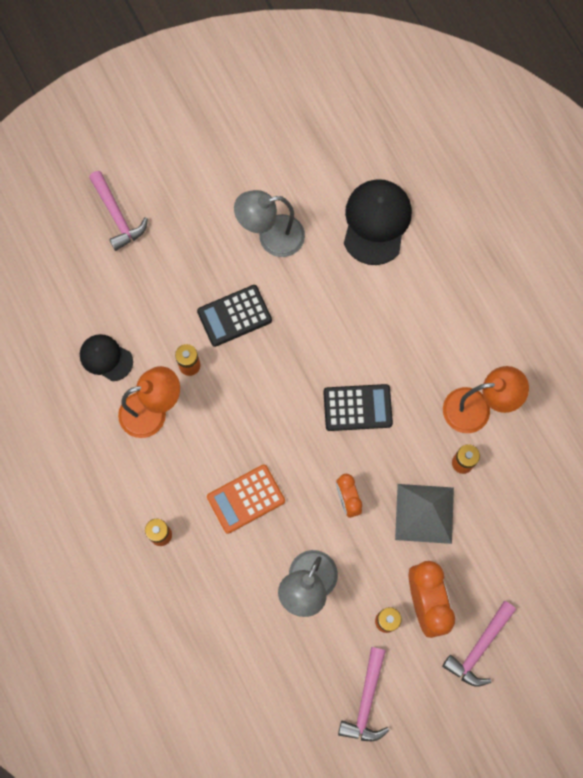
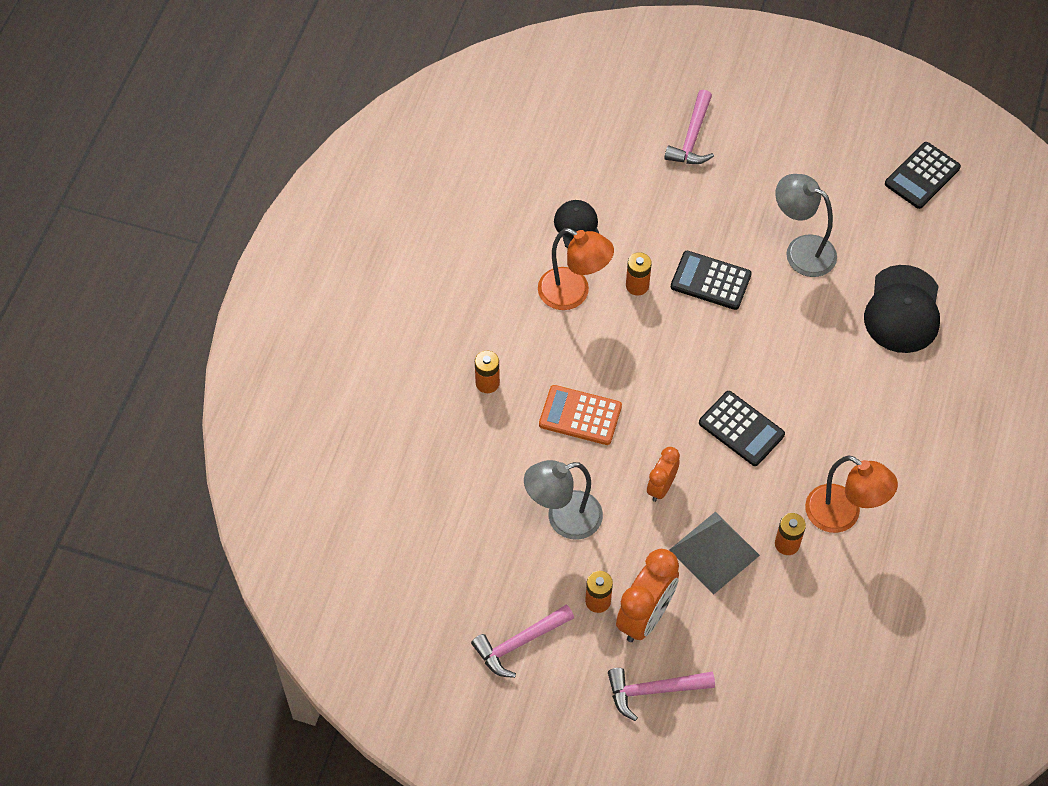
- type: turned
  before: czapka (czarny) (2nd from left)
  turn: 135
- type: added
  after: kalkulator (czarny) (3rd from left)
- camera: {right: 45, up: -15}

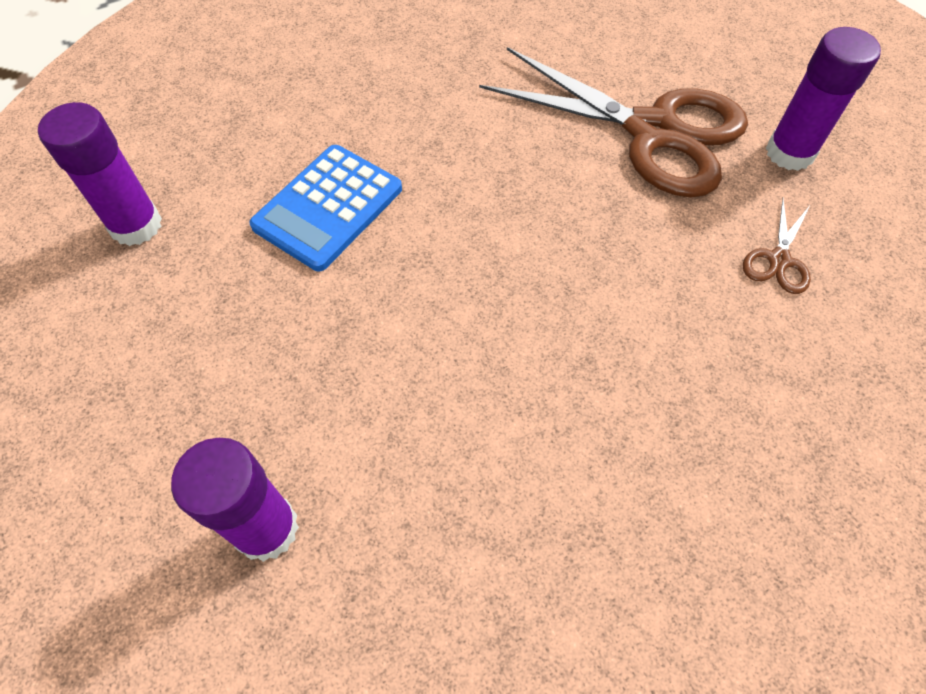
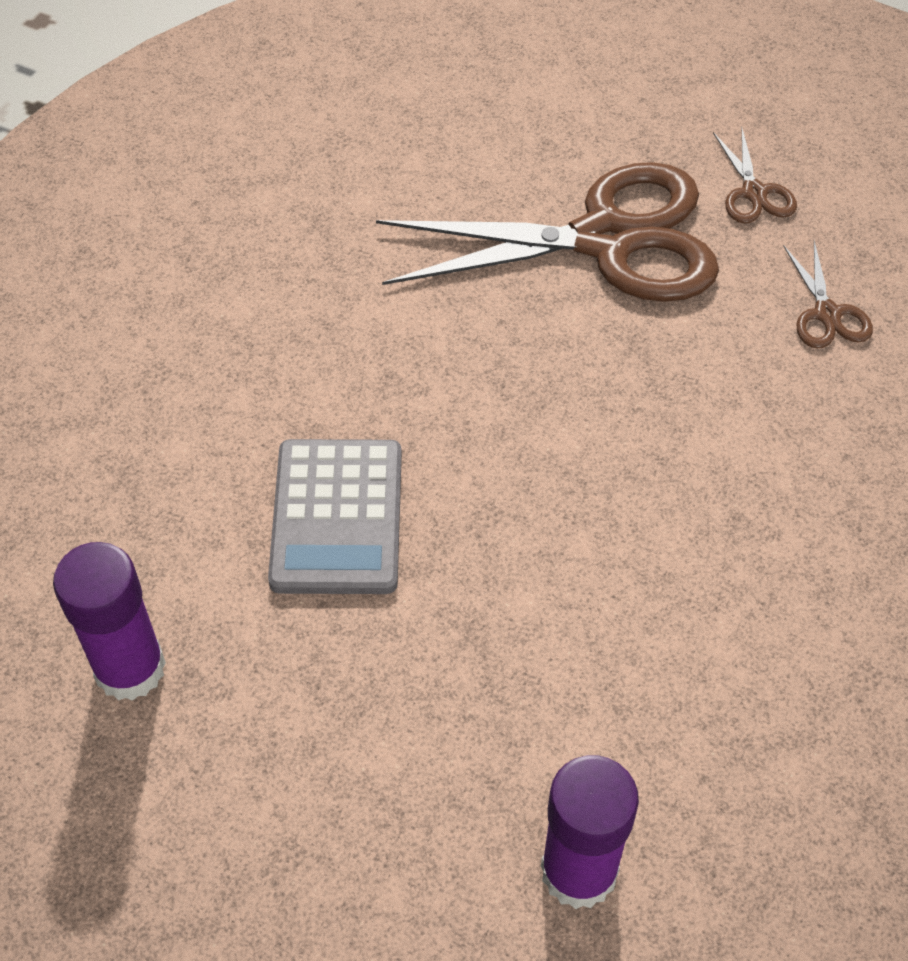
- type: replaced
  before: klej w sztyfcie (fioletowy) (3rd from left)
  after: nożyczki (brązowy) (2nd from left)
- type: recoloured
  before: kalkulator (niebieski)
  after: kalkulator (szary)
- camera: {right: -35, up: -5}

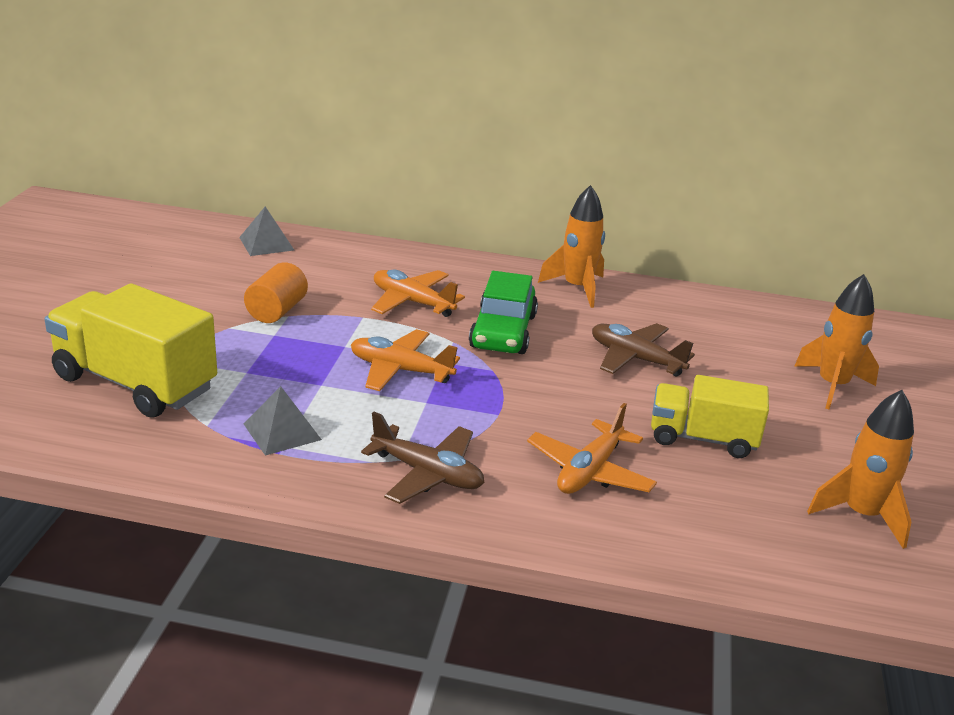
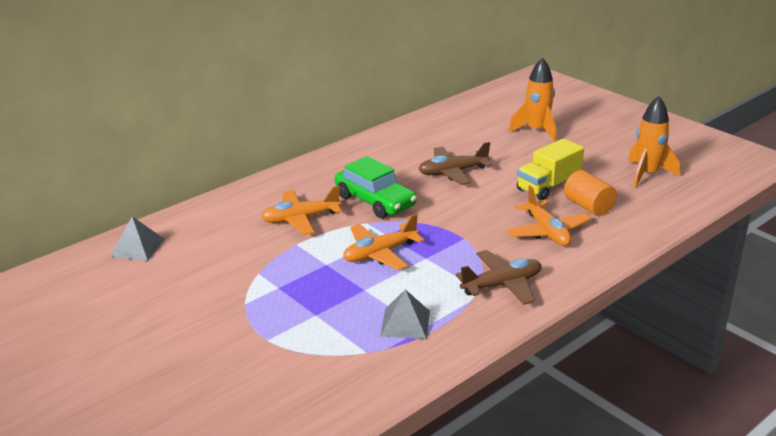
- type: removed
  before: rakieta (pomarańczowy) (1st from left)
- type: moved
  before: walec (pomarańczowy)
- type: removed
  before: ciężarówka (żółty) (1st from left)
- camera: {right: -50, up: 0}

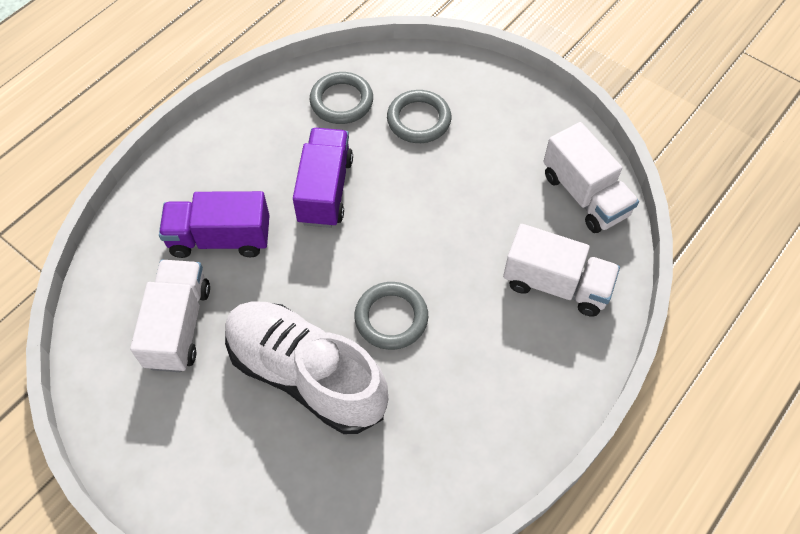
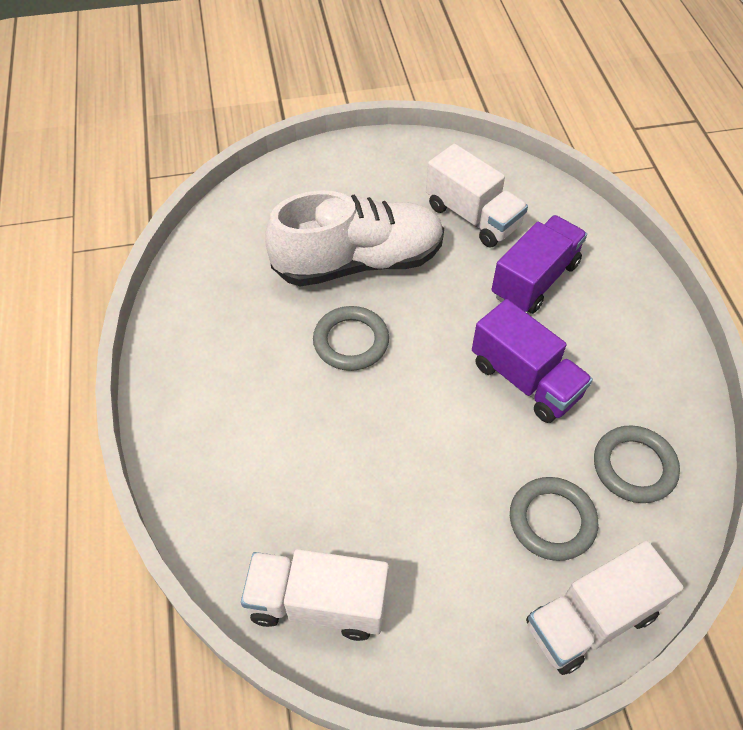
- type: moved
  before: ciężarówka (biały) (2nd from left in the first image)
  after: ciężarówka (biały) (3rd from left)
- camera: {right: 130, up: -5}

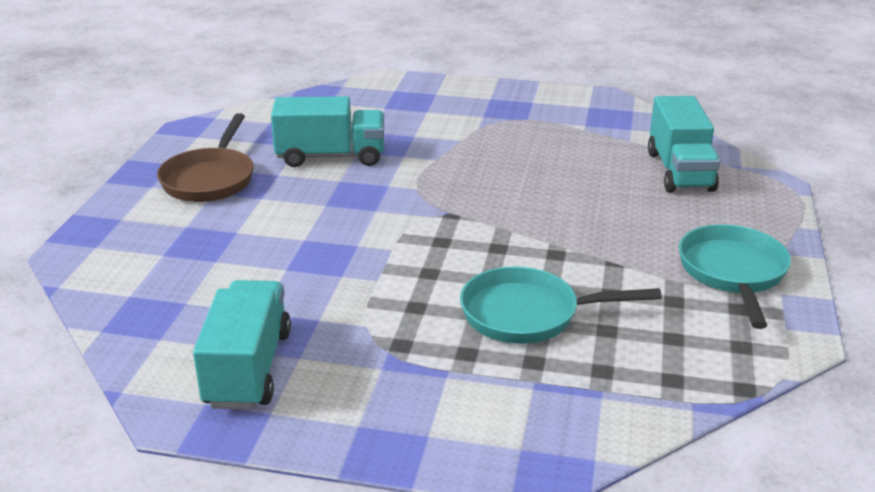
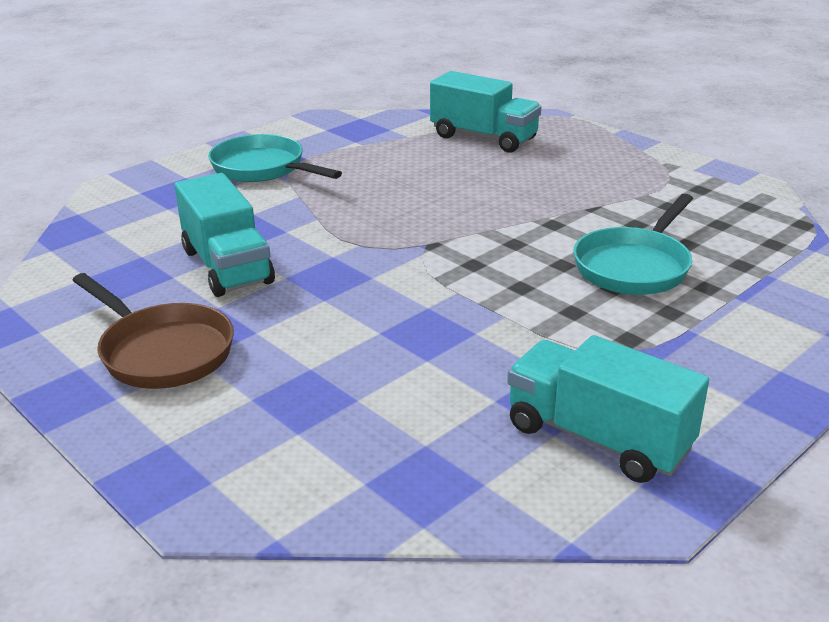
- type: turned
  before: ciężarówka (turkusowy) (2nd from left in the first image)
  turn: 120
- type: moved
  before: patelnia (turkusowy) (2nd from left in the first image)
  after: patelnia (turkusowy) (1st from left)
- camera: {right: -55, up: 0}

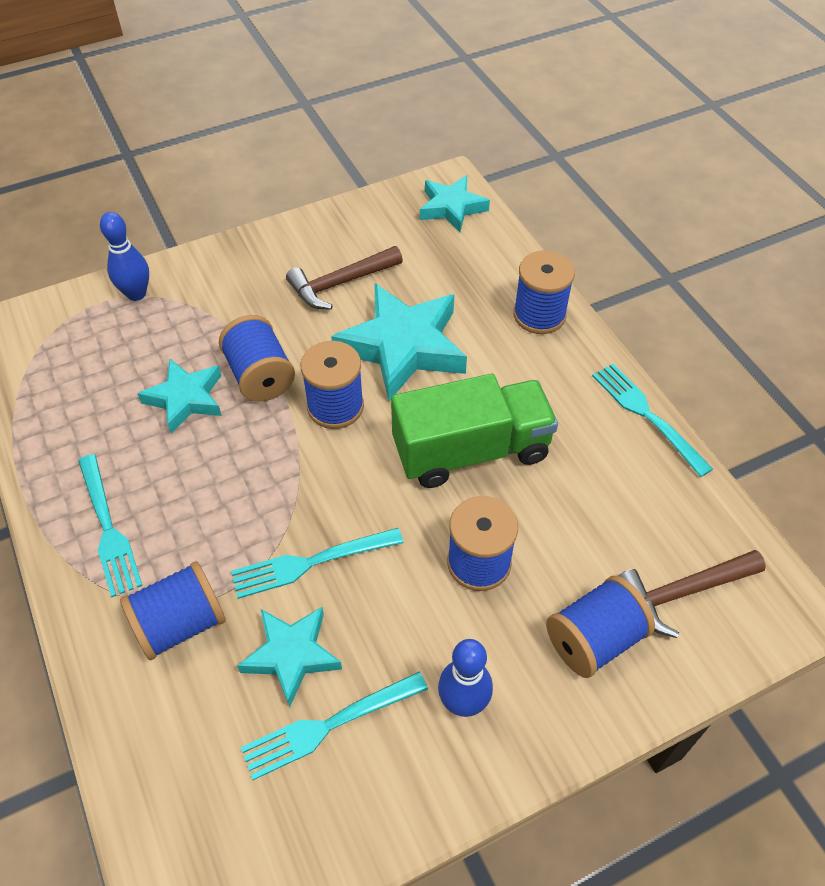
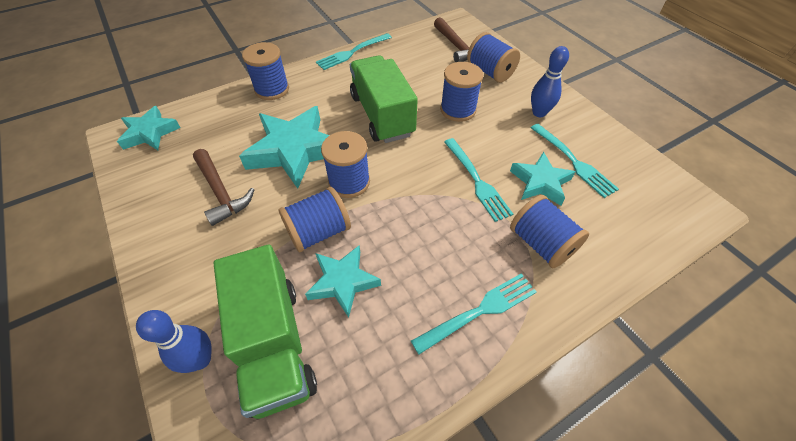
- type: added
  after: ciężarówka (zielony) (1st from left)
- camera: {right: -95, up: 0}

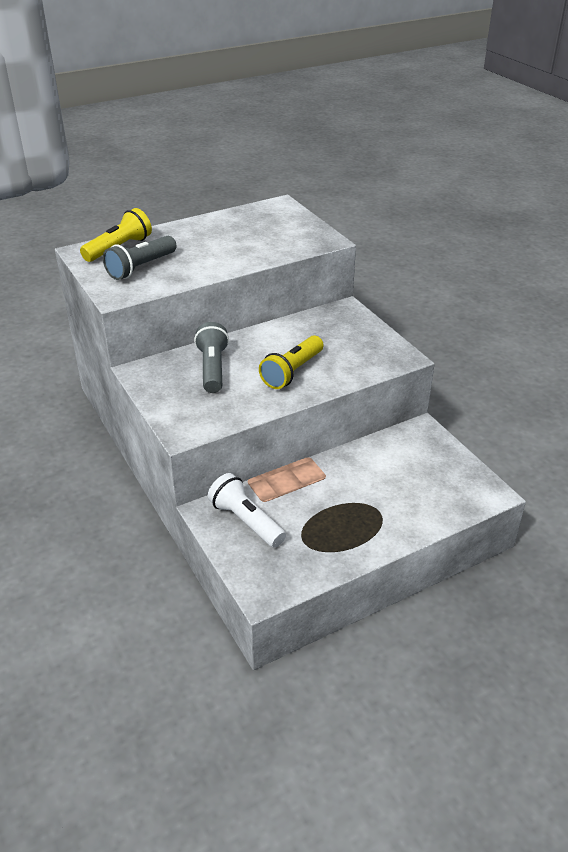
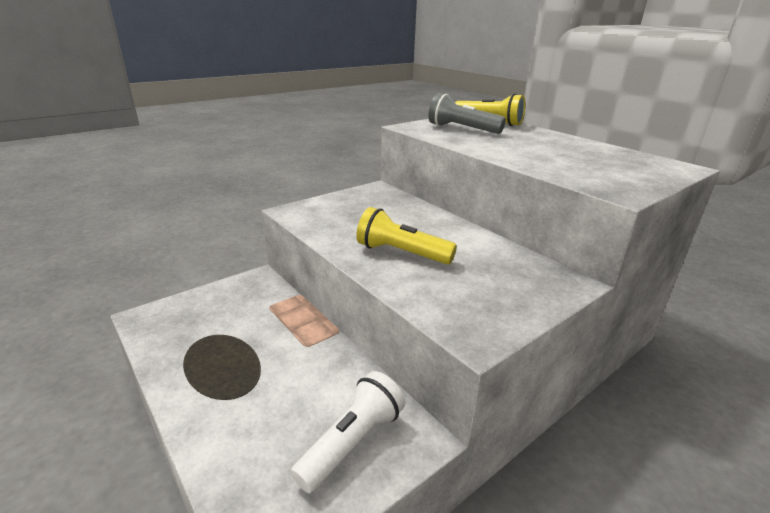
- type: removed
  before: latarka (szary) (2nd from left)
- type: moved
  before: latarka (biały)
- camera: {right: 80, up: -10}

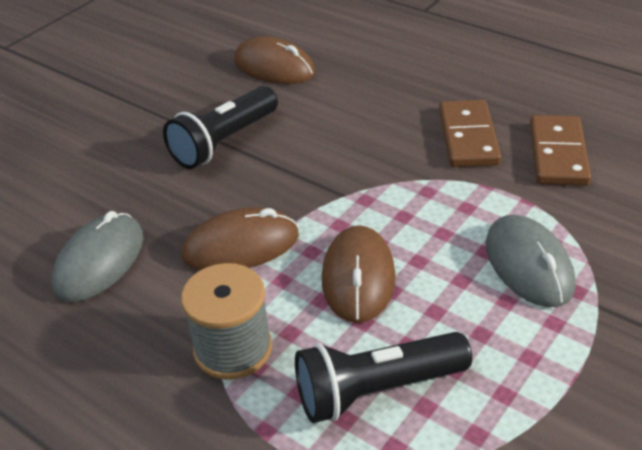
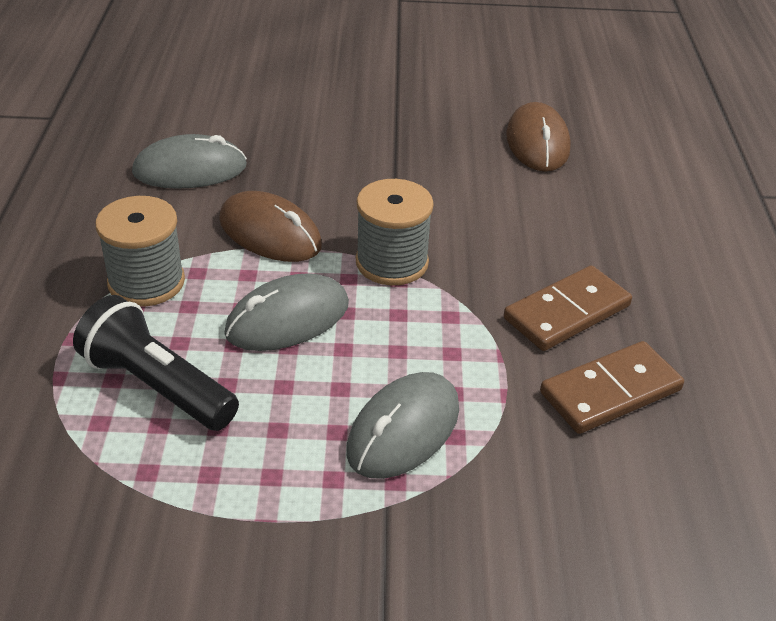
- type: removed
  before: latarka (czarny) (1st from left)
- type: recoloured
  before: myszka (brązowy) (3rd from left)
  after: myszka (szary) (2nd from left)
- type: added
  after: szpulka (szary) (2nd from left)
- camera: {right: 50, up: 0}

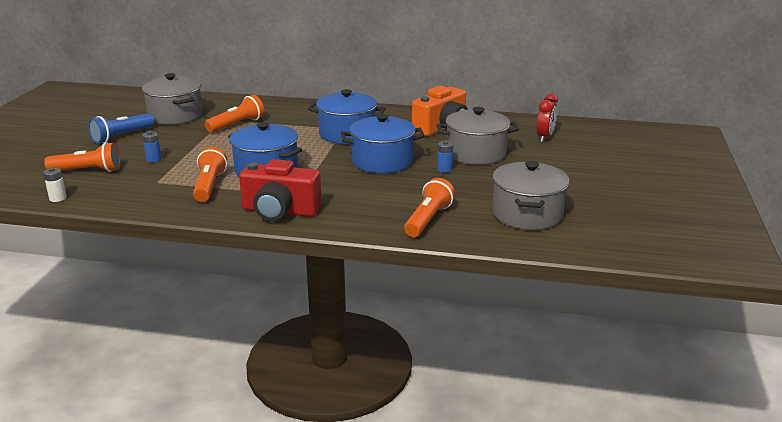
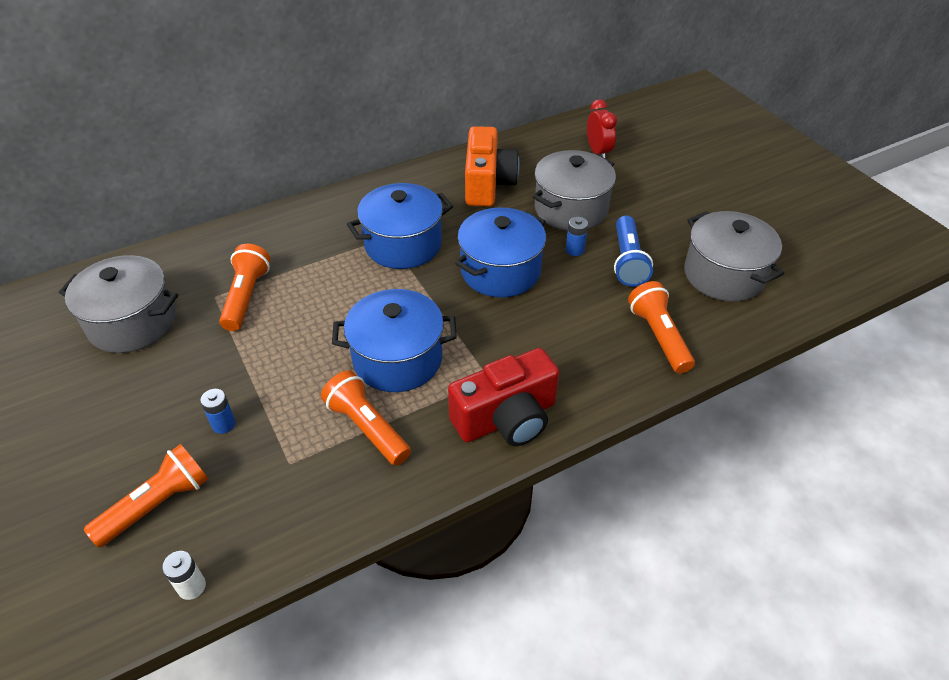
- type: moved
  before: latarka (niebieski)
- camera: {right: -40, up: 20}

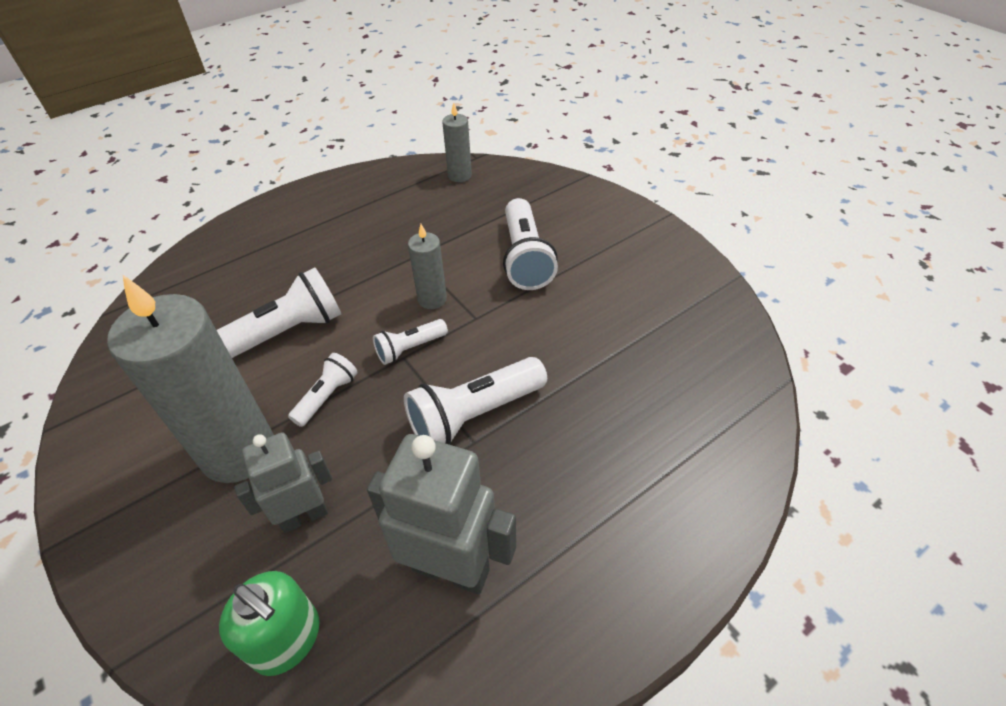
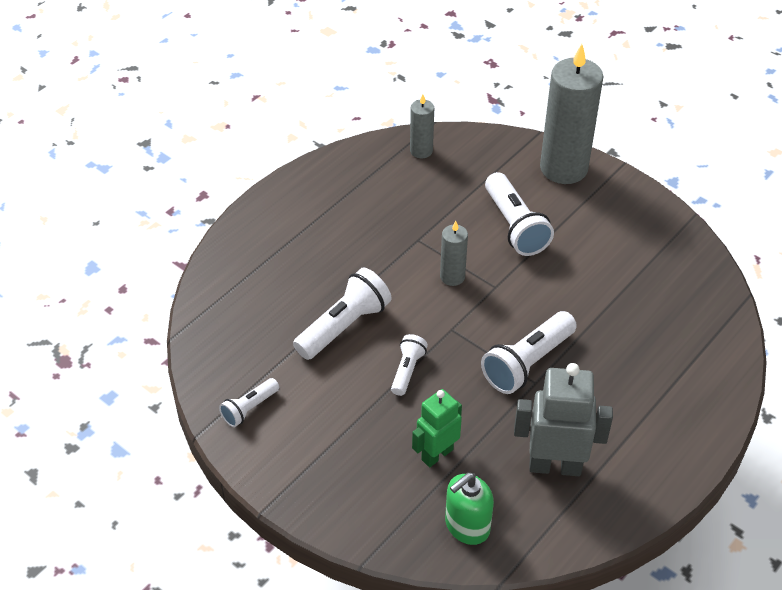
- type: moved
  before: świeca (szary) (1st from left in the first image)
  after: świeca (szary) (3rd from left)
- type: moved
  before: latarka (biały) (3rd from left in the first image)
  after: latarka (biały) (1st from left)
- type: recoloured
  before: robot (szary) (1st from left)
  after: robot (zielony)
- type: turned
  before: dozownik mydła (zielony)
  turn: 120
- camera: {right: -15, up: 0}

